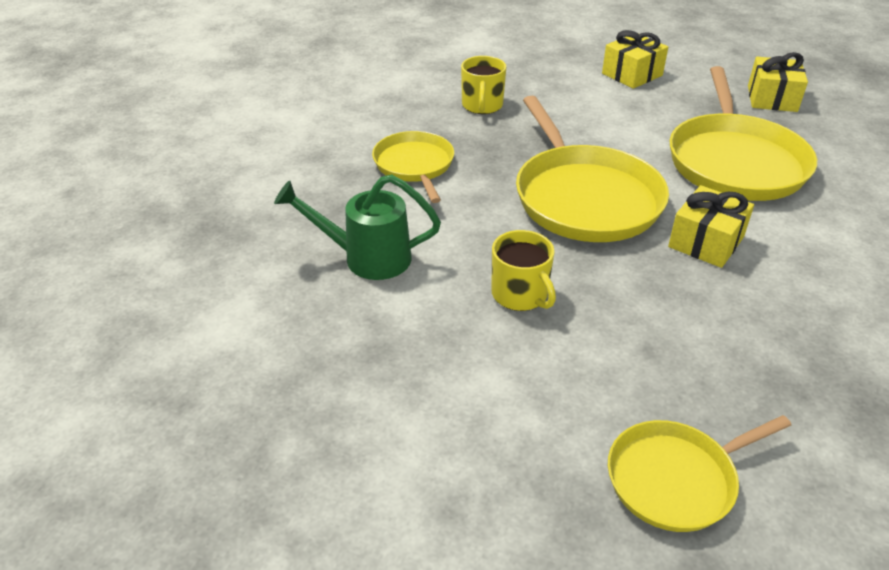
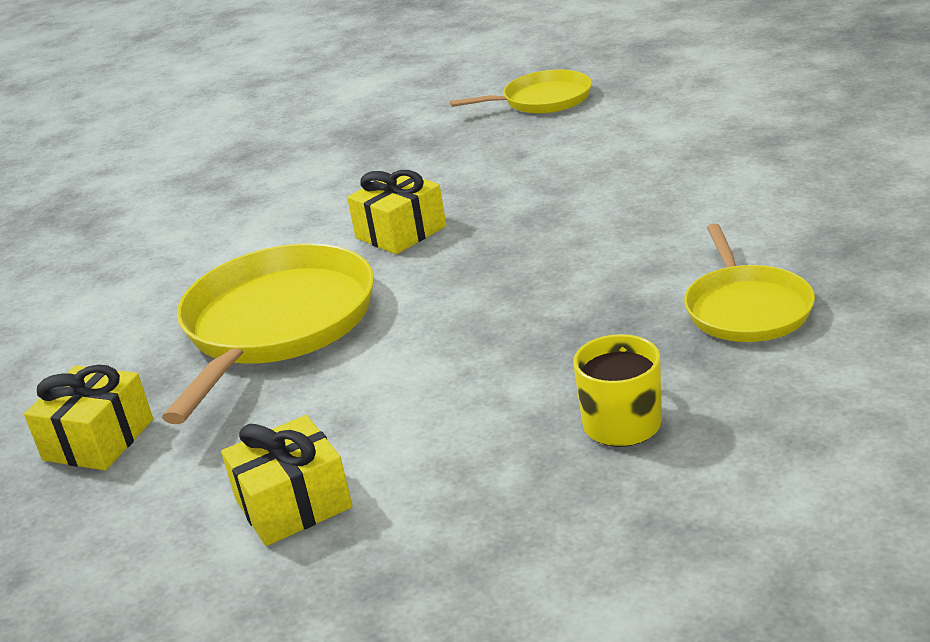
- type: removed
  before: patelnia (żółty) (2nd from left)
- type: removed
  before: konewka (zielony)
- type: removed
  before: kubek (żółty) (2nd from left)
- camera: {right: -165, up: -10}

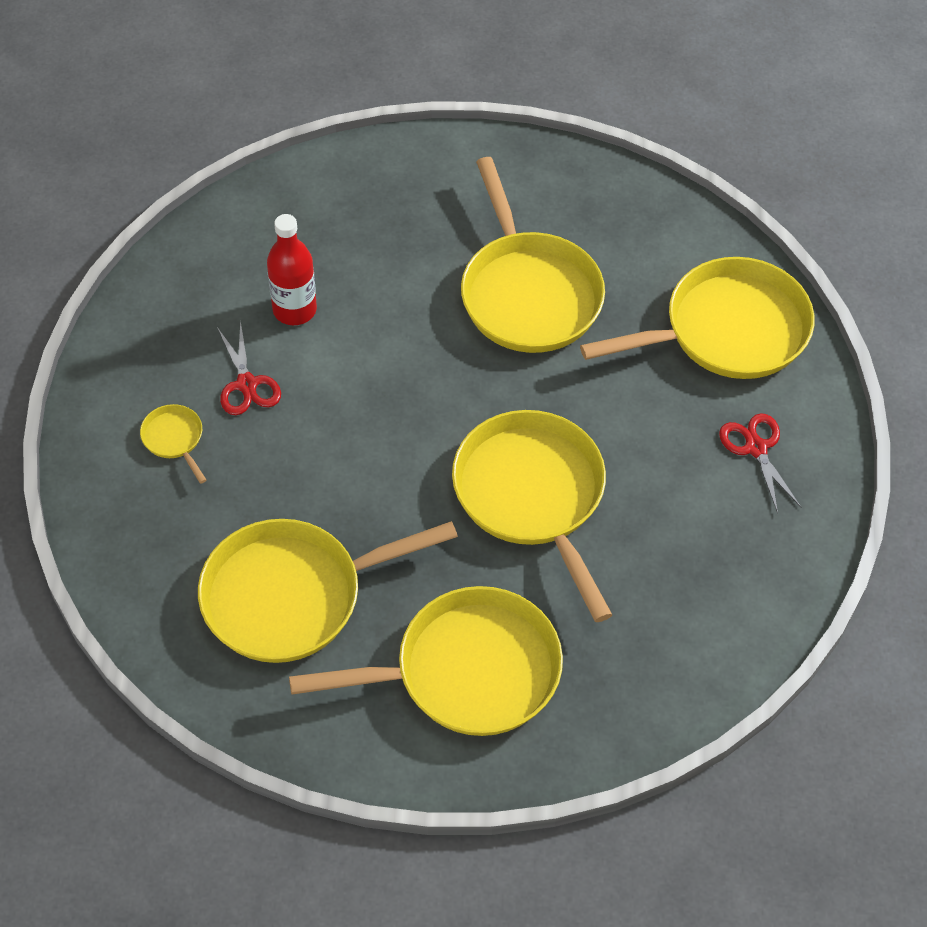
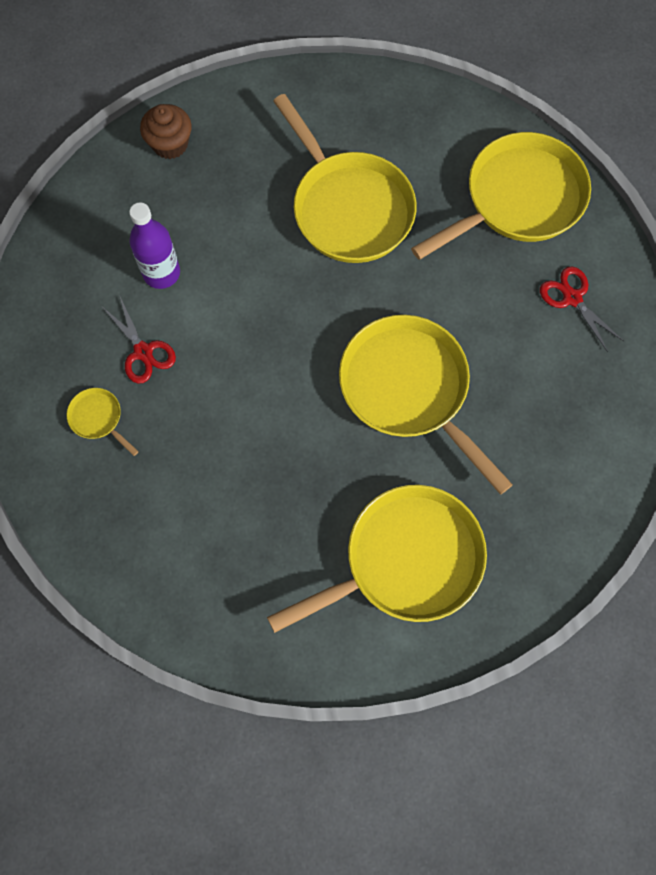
- type: recoloured
  before: butelka (czerwony)
  after: butelka (fioletowy)
- type: removed
  before: patelnia (żółty) (2nd from left)
- type: added
  after: muffinka (brązowy)
- camera: {right: -15, up: 15}

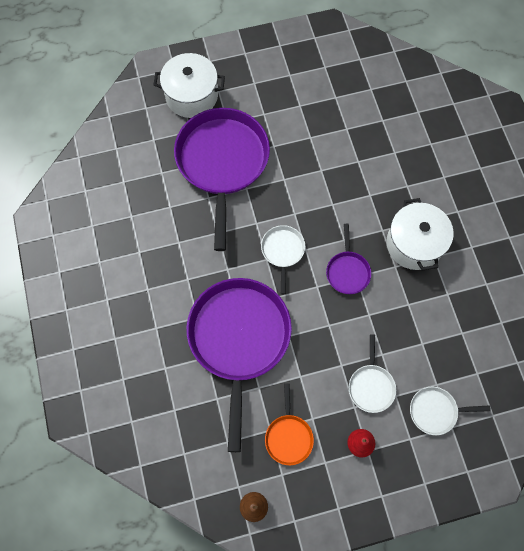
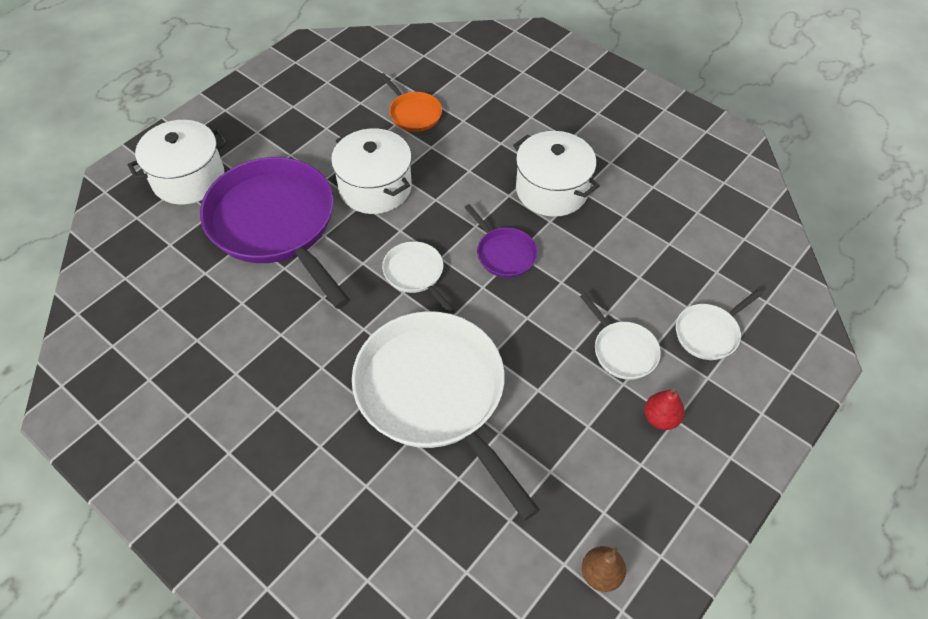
- type: recoloured
  before: patelnia (fioletowy) (2nd from left)
  after: patelnia (biały) (2nd from left)
- type: moved
  before: patelnia (pomarańczowy)
- type: added
  after: garnek (biały) (2nd from left)
- camera: {right: -35, up: -15}

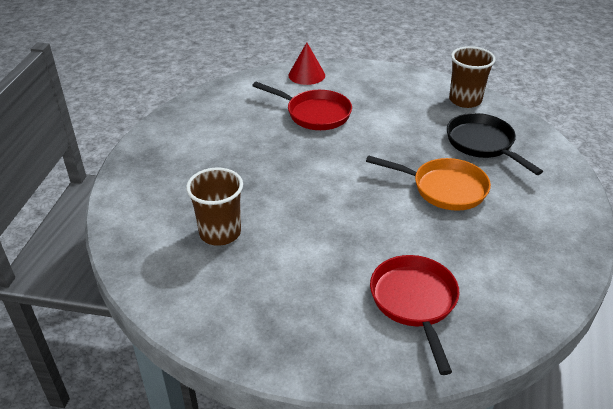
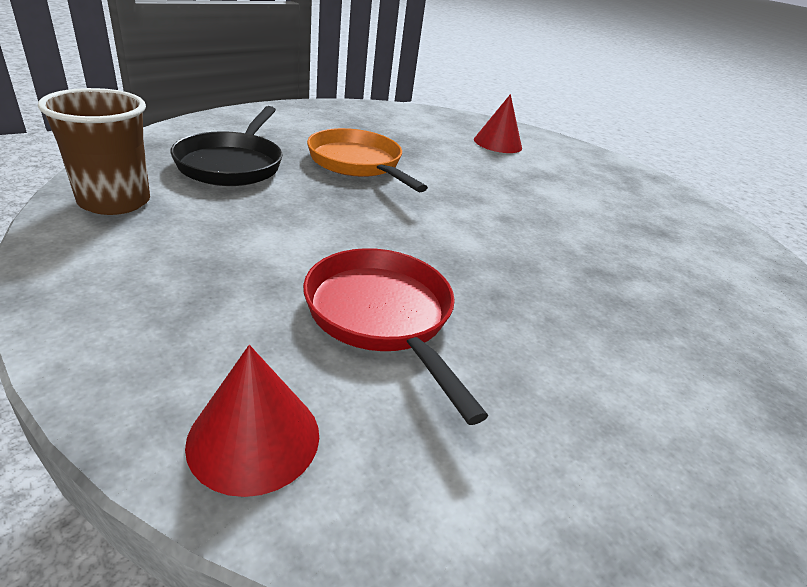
- type: removed
  before: szklanka (brązowy) (1st from left)
- type: replaced
  before: patelnia (czerwony) (2nd from left)
  after: stożek (czerwony) (2nd from left)
- camera: {right: -150, up: -5}

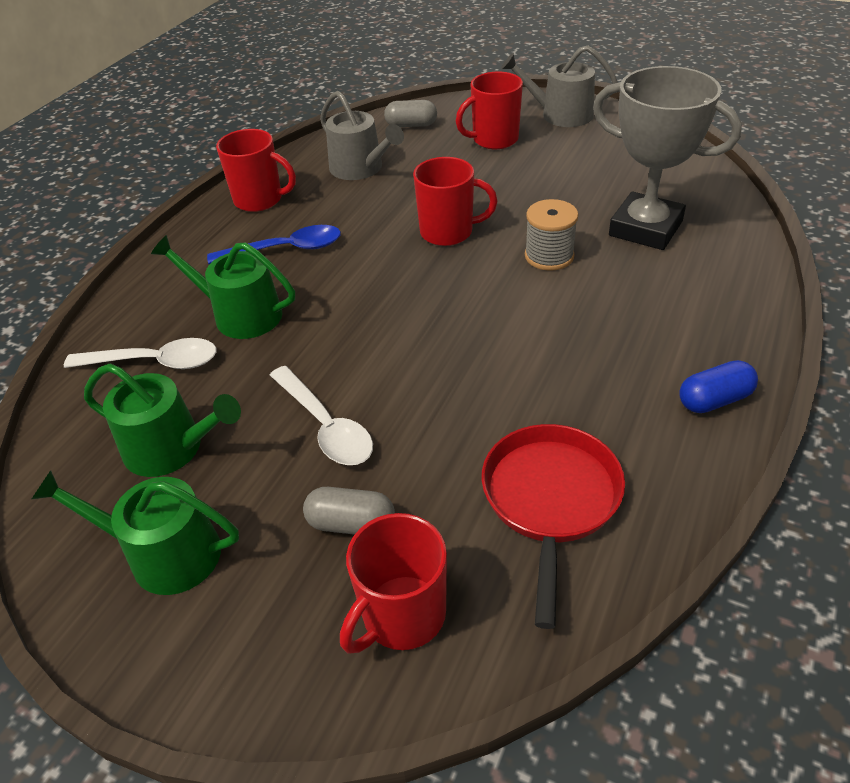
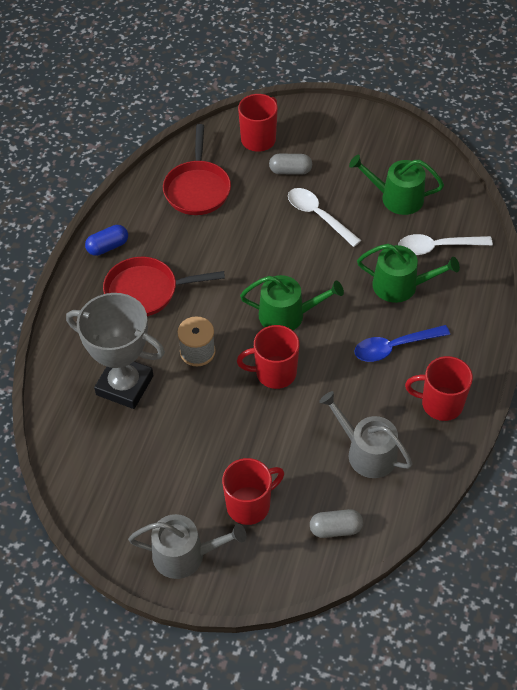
- type: moved
  before: konewka (zielony) (1st from left)
- type: added
  after: patelnia (czerwony) (1st from left)
- camera: {right: 170, up: 10}

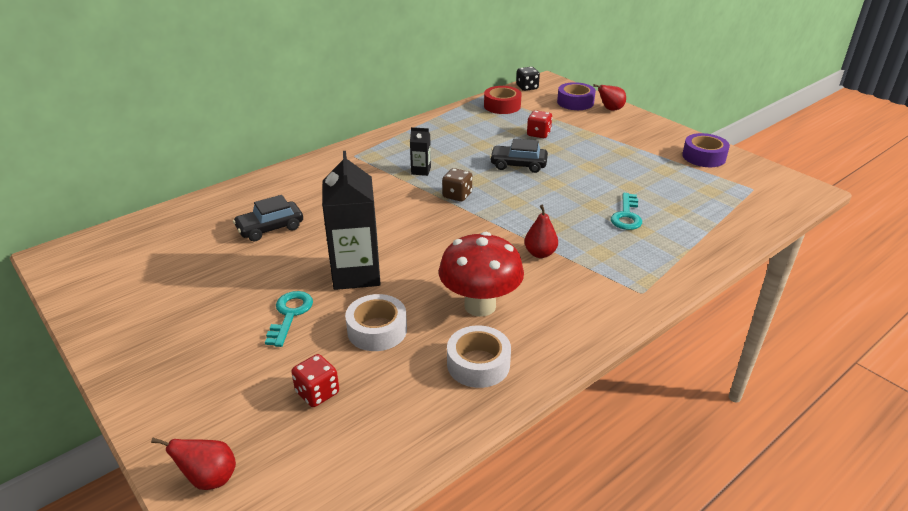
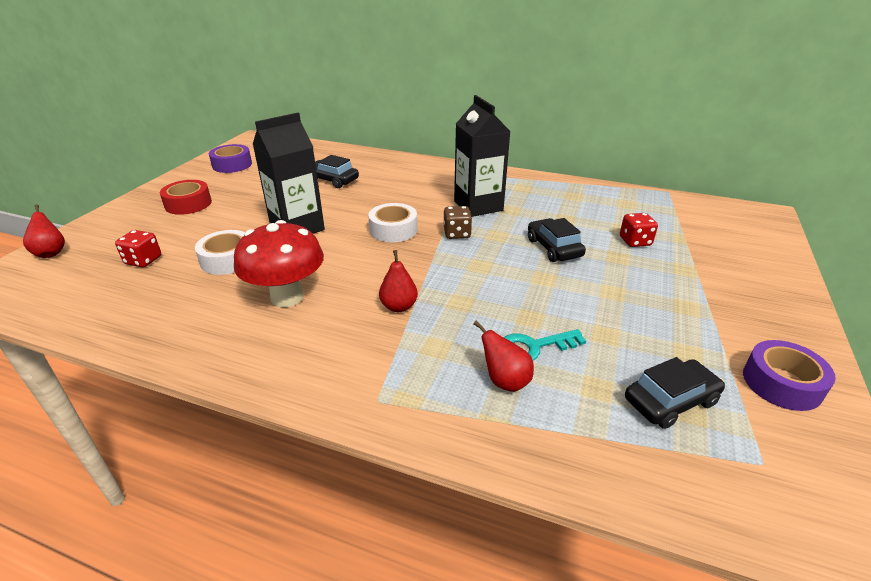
- type: removed
  before: kostka do gry (czarny)
- type: moved
  before: taśma klejąca (fioletowy) (1st from left)
- type: moved
  before: gruszka (czerwony) (3rd from left)
- type: moved
  before: taśma klejąca (czerwony)
- type: resized
  before: karton mleka (czarny) (2nd from left)
  scale: 2.16
- type: removed
  before: klucz (turkusowy) (1st from left)
- type: moved
  before: taśma klejąca (biały) (2nd from left)
- type: added
  after: samochód (czarny) (3rd from left)
- camera: {right: 60, up: 0}

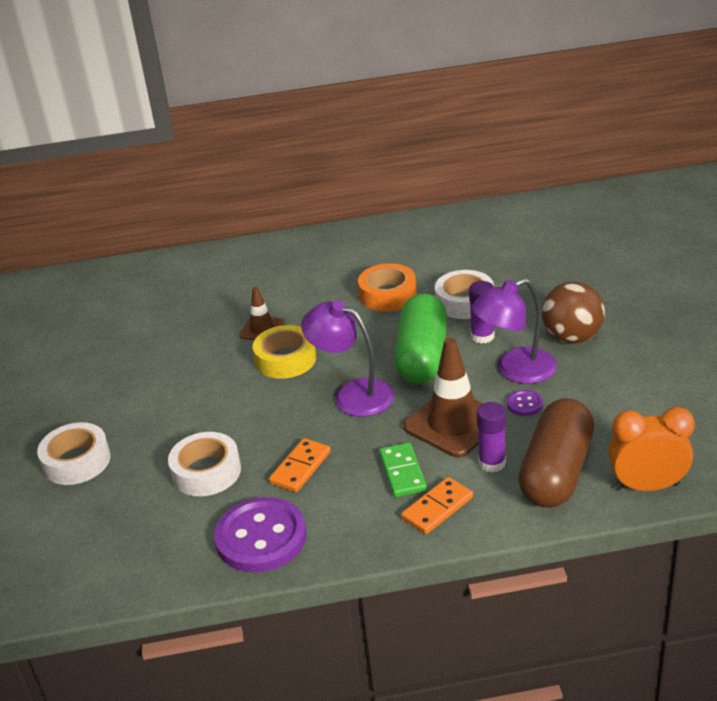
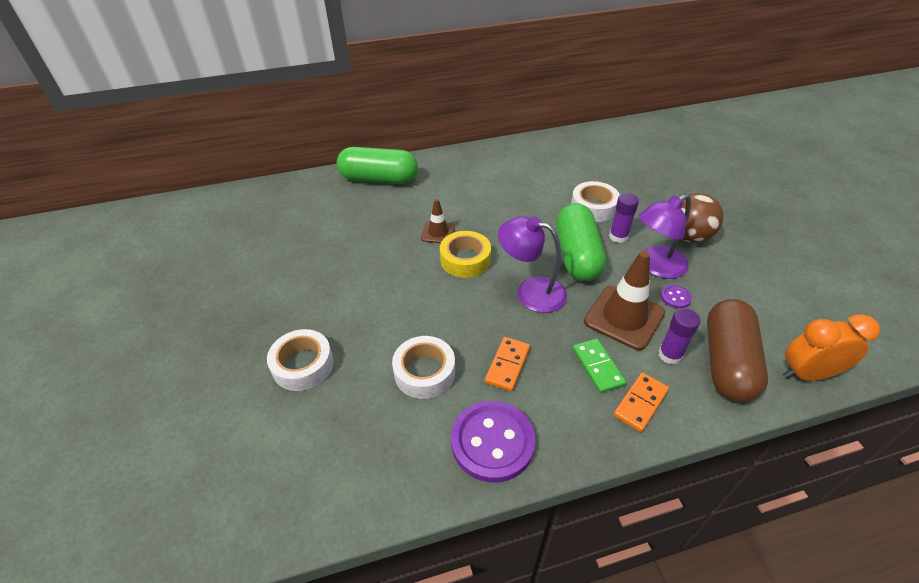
- type: removed
  before: taśma klejąca (pomarańczowy)
- type: added
  after: kapsułka (zielony) (1st from left)
- camera: {right: -10, up: 10}

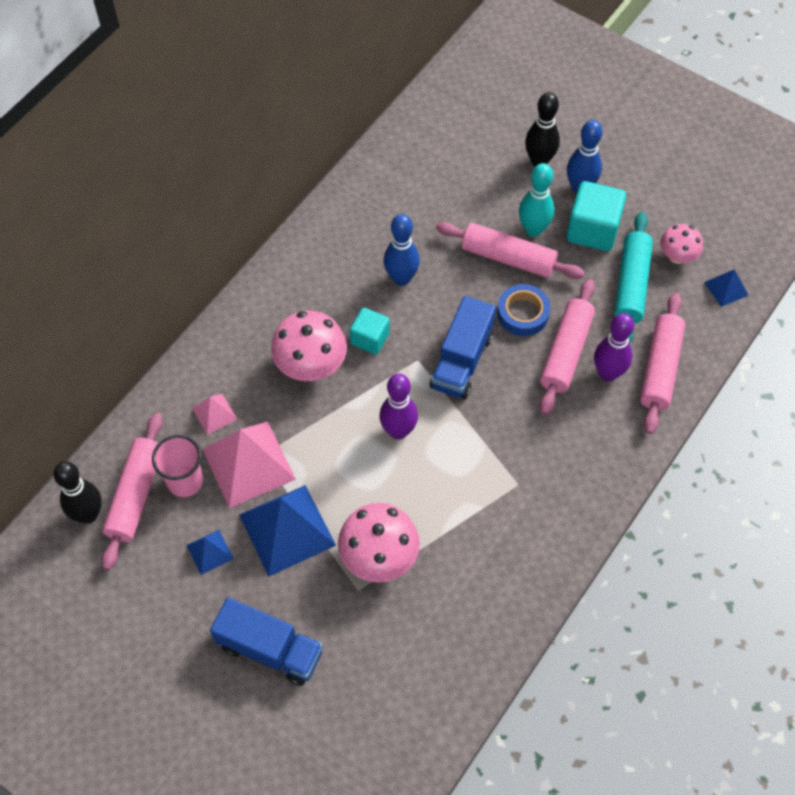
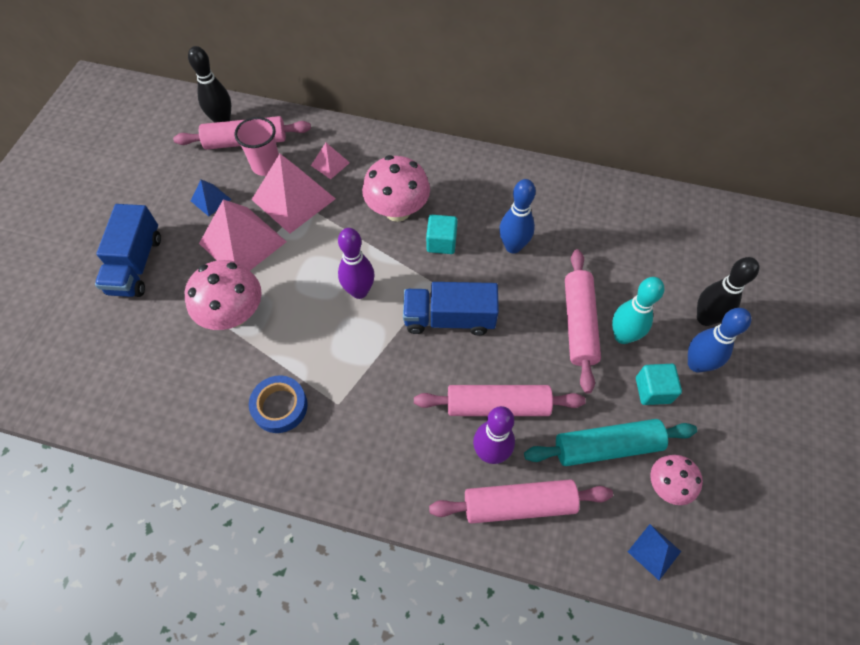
- type: resized
  before: sześcian (turkusowy) (2nd from left)
  scale: 0.63
- type: moved
  before: taśma klejąca (niebieski)
- type: recoloured
  before: piramida (niebieski) (2nd from left)
  after: piramida (różowy) (1st from left)
- camera: {right: 70, up: 0}

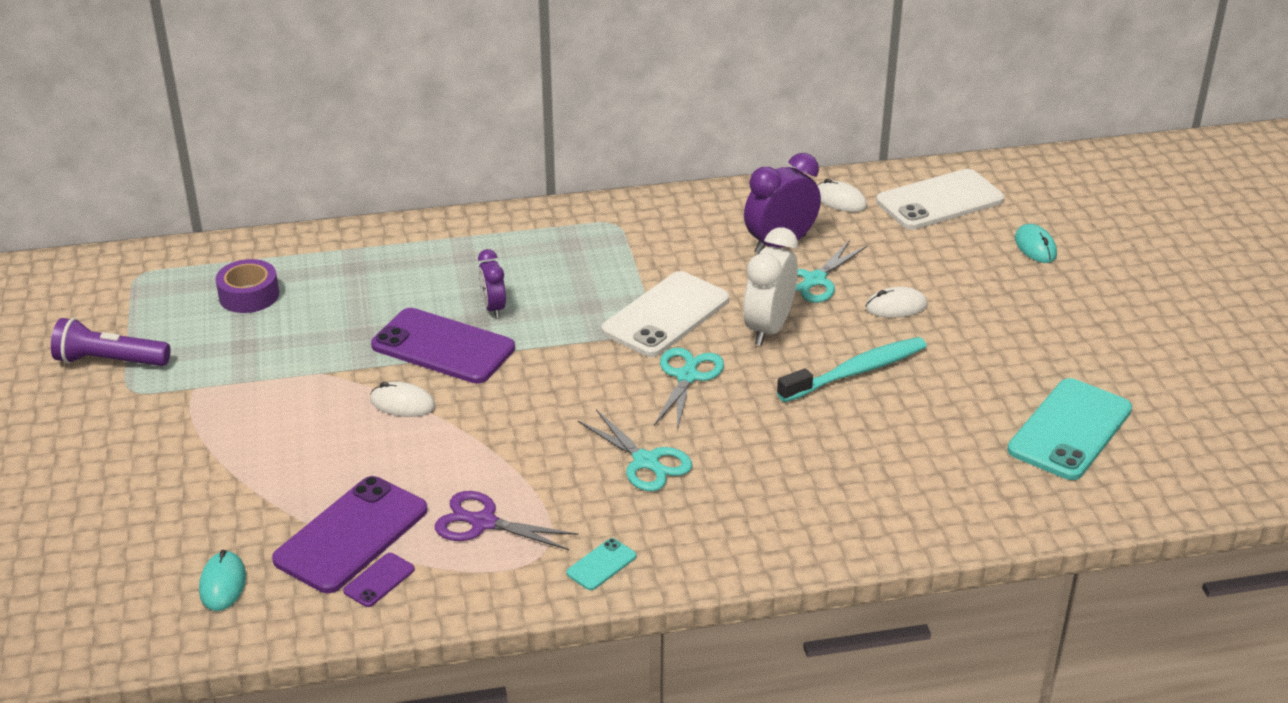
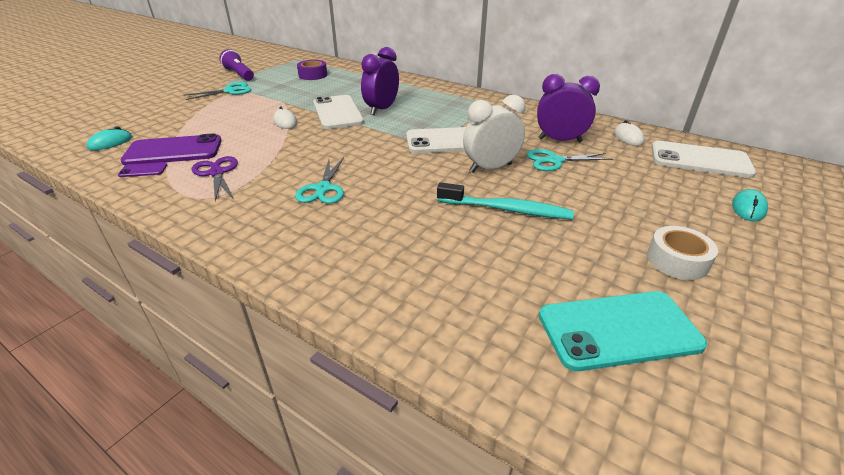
- type: resized
  before: budzik (fioletowy) (1st from left)
  scale: 1.69
- type: removed
  before: myszka (biały) (3rd from left)
- type: recoloured
  before: telefon (fioletowy) (3rd from left)
  after: telefon (biały) (1st from left)
- type: moved
  before: nożyczki (turkusowy) (2nd from left in the first image)
  after: nożyczki (turkusowy) (1st from left)
- type: removed
  before: telefon (turkusowy) (1st from left)
- type: added
  after: taśma klejąca (biały)
- camera: {right: 45, up: 0}

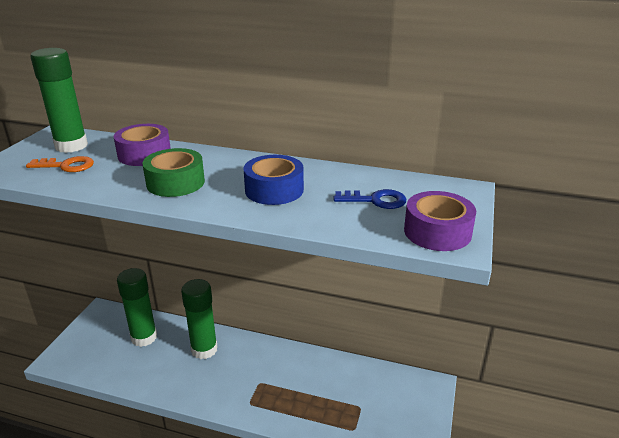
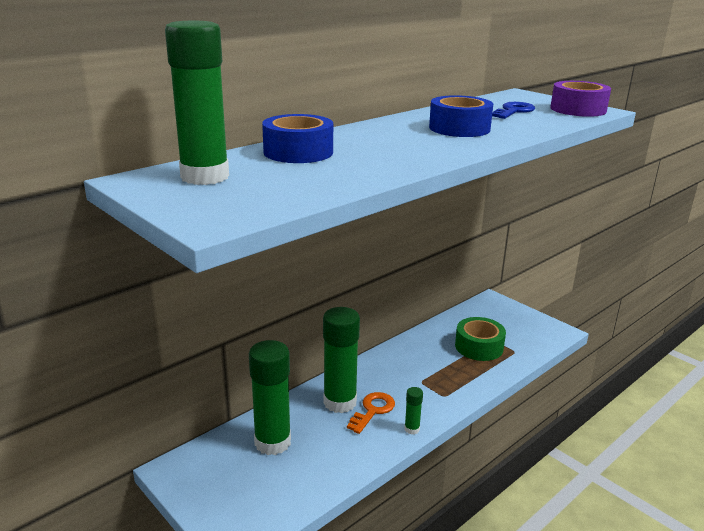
- type: recoloured
  before: taśma klejąca (fioletowy) (1st from left)
  after: taśma klejąca (niebieski) (1st from left)
- type: moved
  before: taśma klejąca (zielony)
- type: moved
  before: klucz (pomarańczowy)
- type: added
  after: klej w sztyfcie (zielony) (4th from left)
- camera: {right: -60, up: -5}

